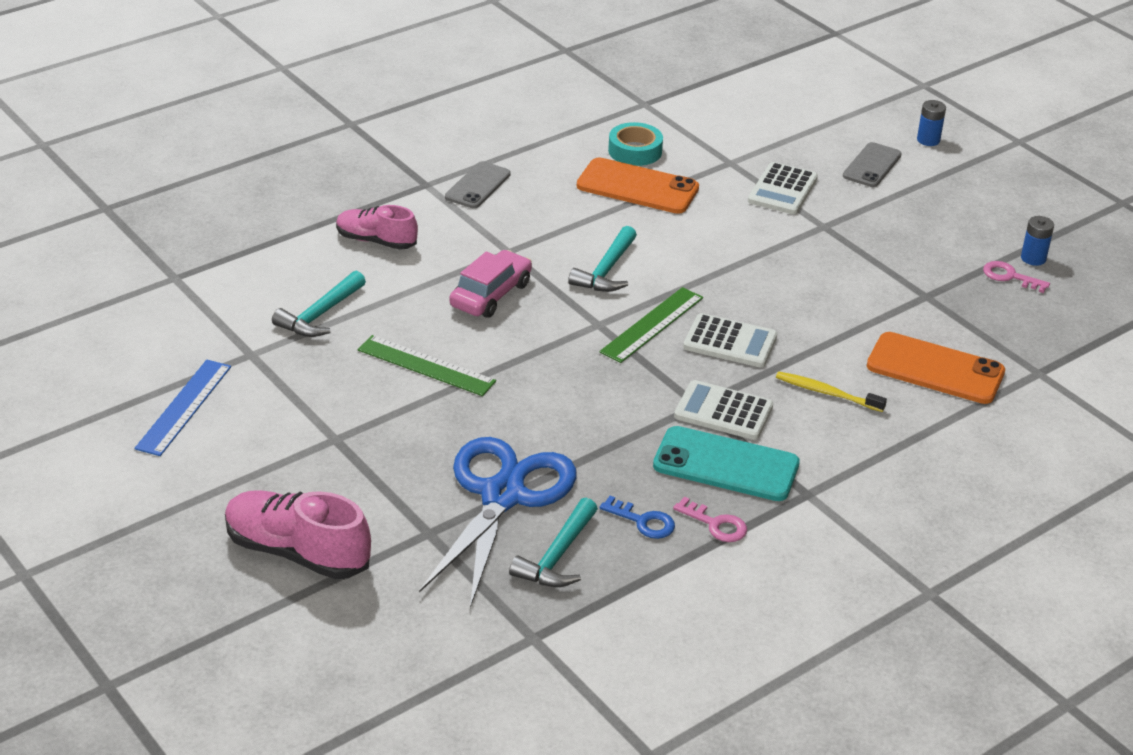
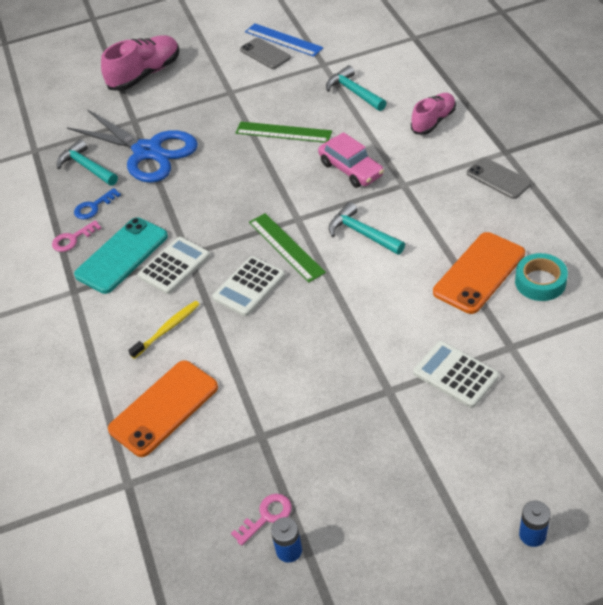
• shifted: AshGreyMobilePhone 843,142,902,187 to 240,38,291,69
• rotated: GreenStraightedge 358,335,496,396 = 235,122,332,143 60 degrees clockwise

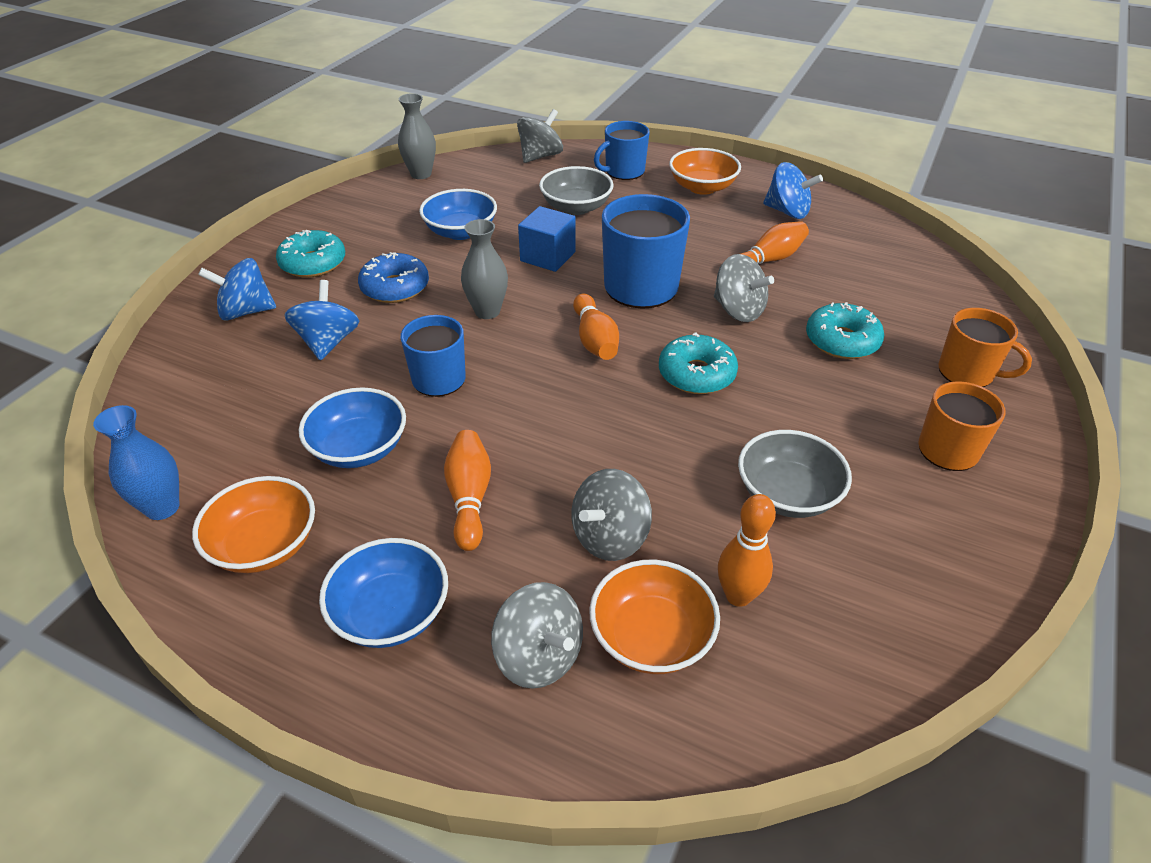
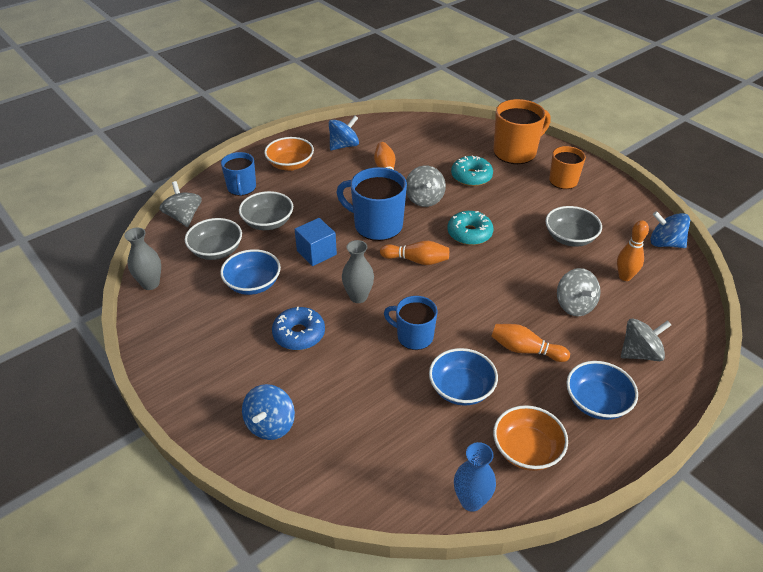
• gone: TealGlazedDonut 276,230,345,278
• gone: BrightOrangeBowl 589,560,720,674
• new: AshGreyBowl 185,218,242,260
• shifted: RoyalBlueWhirligig 284,280,359,361 to 650,211,690,248
• rotated: AshGreyWhirligig 714,254,774,322 = 406,165,446,207 105 degrees clockwise
• scaled: BrightOrangeTeaMug 939,308,1032,387 = 493,99,551,164 x1.57

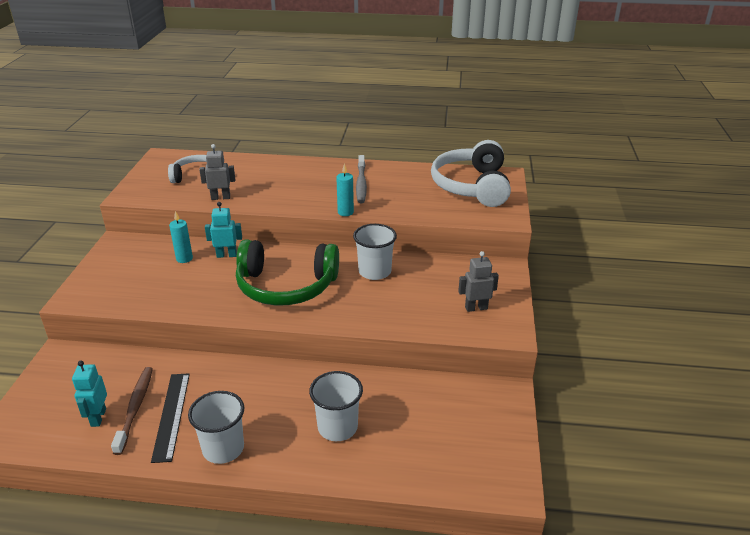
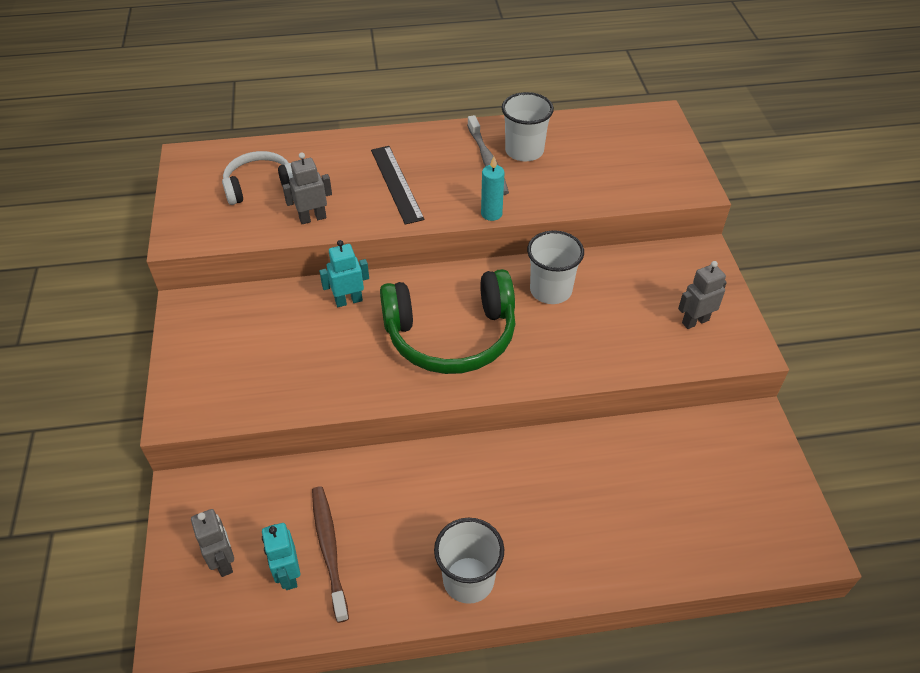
• gone: TealWaxCandle 169,211,193,263
• gone: SnowWhiteHeadphones 431,140,511,207
• new: AshGreyRobot 191,509,234,577
• shifted: EbonyStraightedge 151,373,190,463 to 371,146,425,225
• shifted: SnowWhiteBeaker 309,371,363,441 to 502,92,554,161

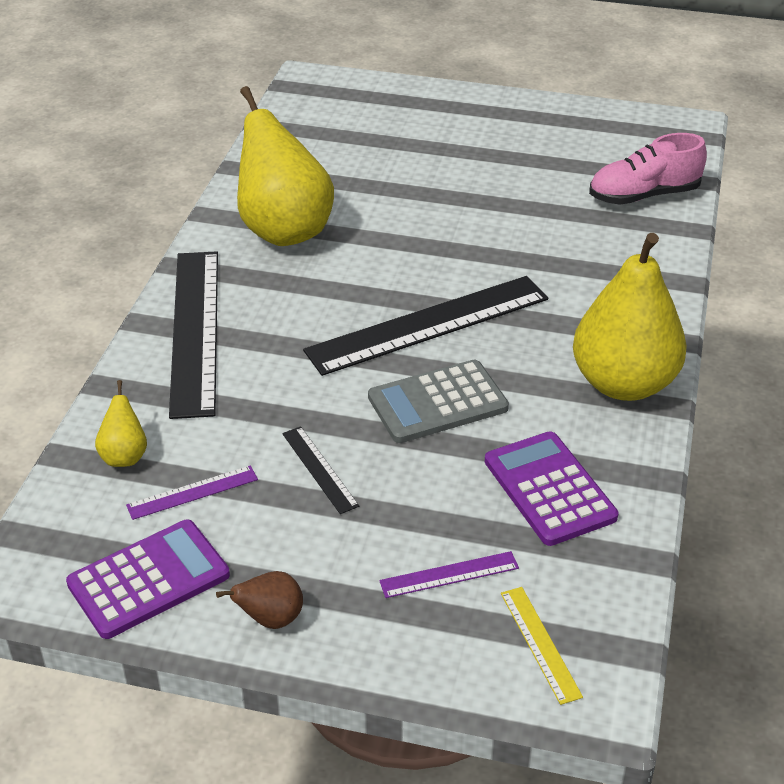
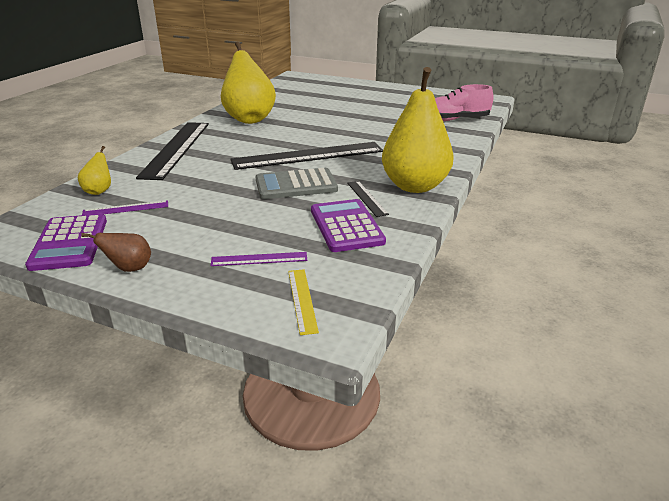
• shifted: EbonyStraightedge 282,426,359,514 to 347,181,389,217
• rotated: PurpleCalculator 66,520,230,639 = 25,214,107,271 105 degrees clockwise

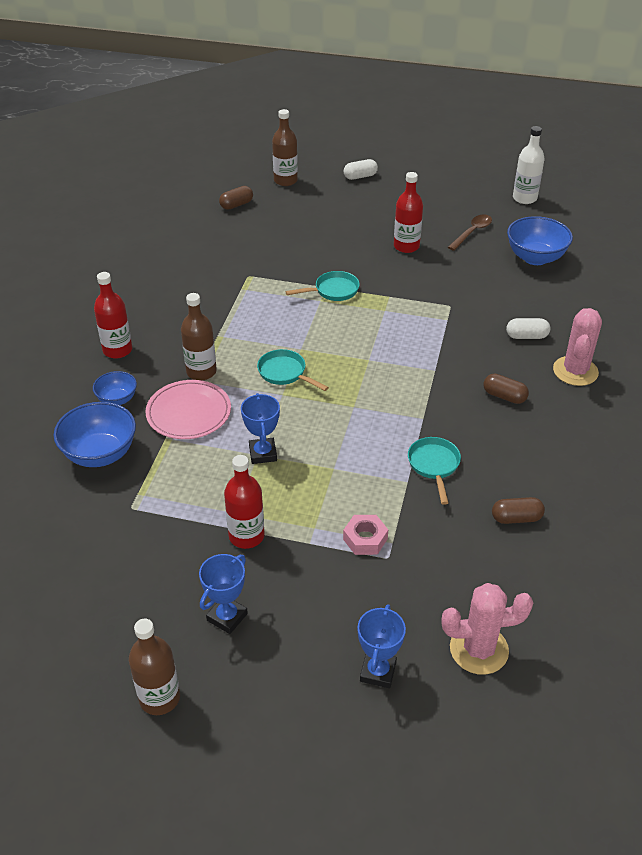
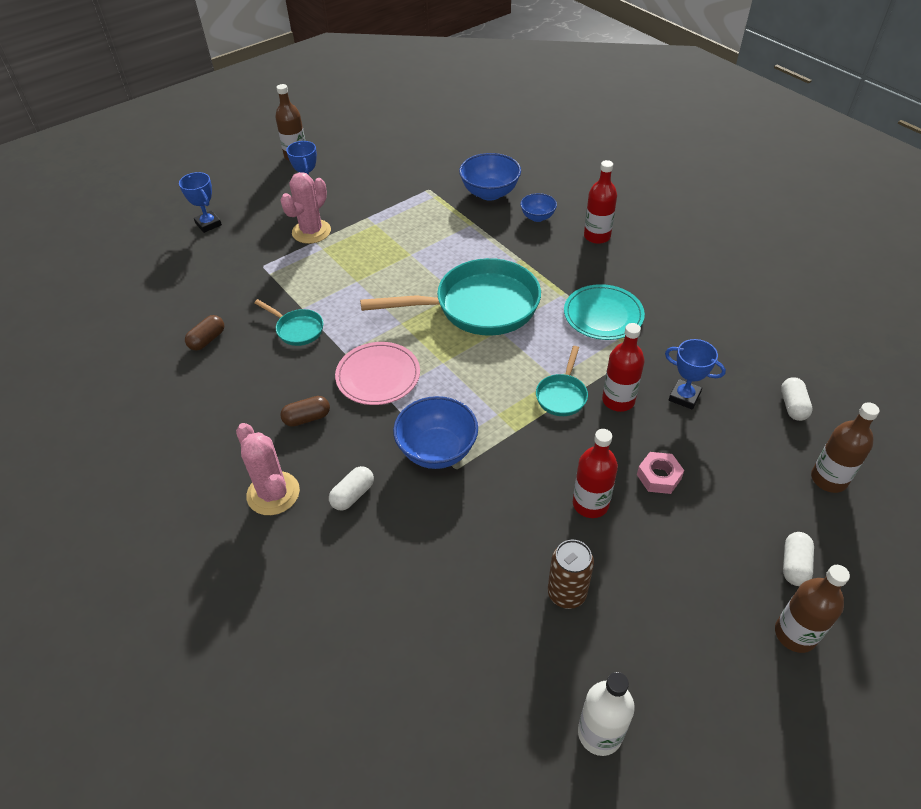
• new: TealPlate 564,284,645,340
• shifted: PinkPlate 145,380,231,439 to 335,342,420,405
• shifted: BrownFlask 181,293,217,380 to 775,565,850,653
• shifted: CrimsonFlask 224,455,264,549 to 602,323,645,412
• shifted: RoyalBluePrizeCup 241,393,280,464 to 665,339,726,409
• shifted: PinkHexNut 343,515,388,555 to 637,452,684,494
• shifted: PinkCactus 442,583,533,675 to 281,172,331,244
• shifted: RoyalBlueBowl 507,216,573,265 to 393,396,478,469
• swapped: BrownTeaspoon 448,215,492,251 to BrownSodaCan 548,540,594,609
• repainted: BrownPill 219,186,253,210 to SnowWhitePill 781,377,813,421
• scaled: TealSkillet 257,349,329,391 = 360,258,541,336 x2.21

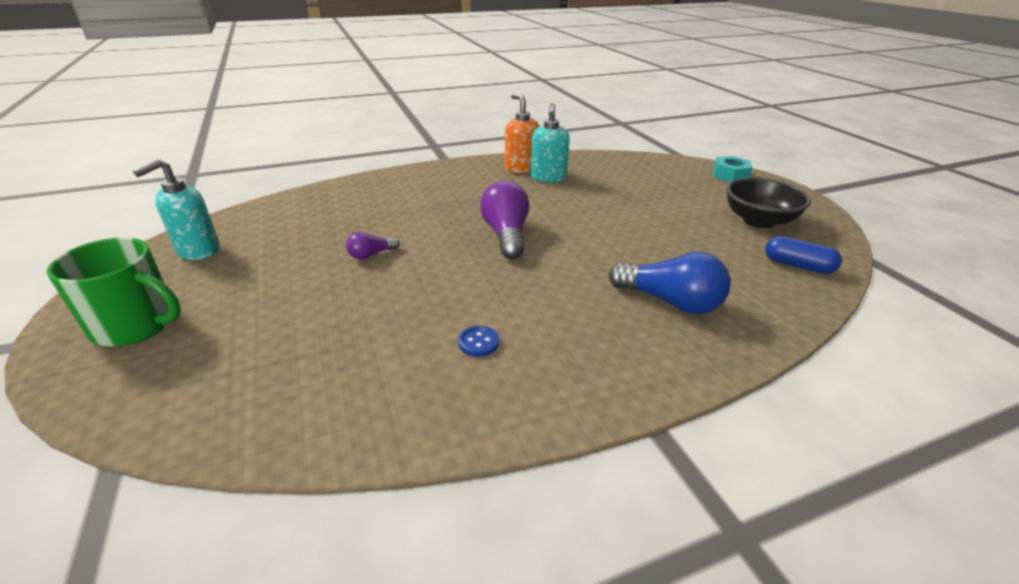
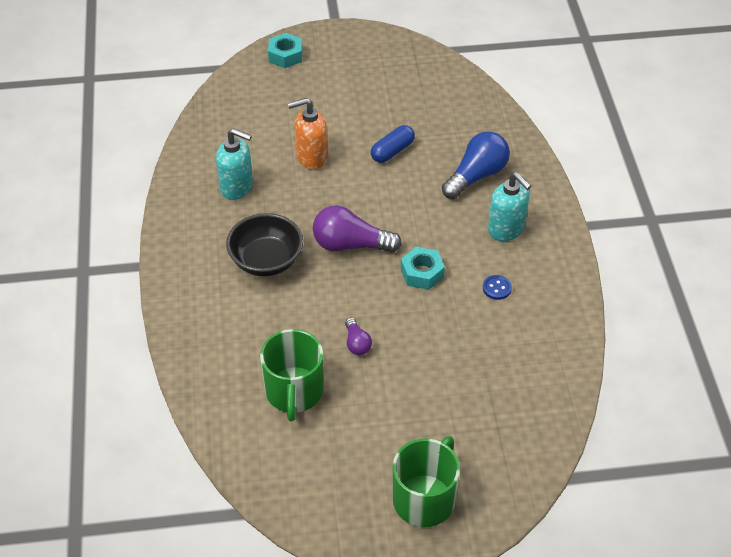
• new: GreenTeaMug 260,329,324,421
• new: TealHexNut 401,247,445,290
• shifted: TealSoapPump 133,159,220,260 to 488,172,531,241
• shifted: BrightOrangeSoapPump 505,93,539,173 to 288,98,328,169
• shifted: EbonyBowl 726,178,811,228 to 226,213,303,277
• shifted: RoyalBluePill 765,236,842,274 to 371,125,415,163

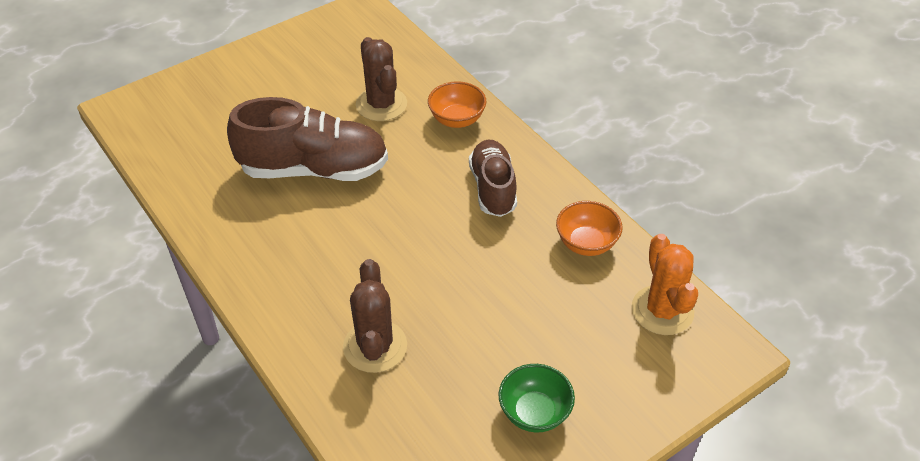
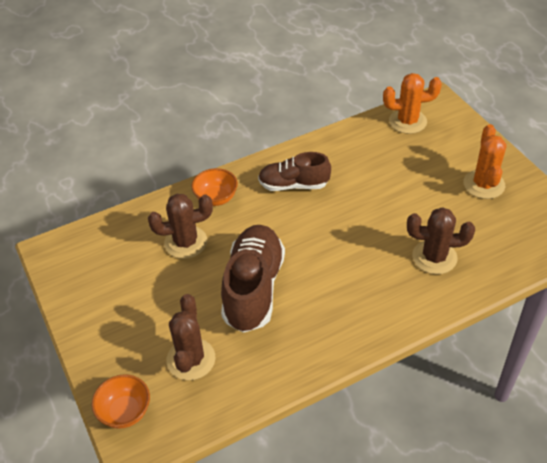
• new: BrownCactus 166,294,215,380
• shifted: BrightOrangeBowl 556,201,623,256 to 92,374,150,429
• swapped: GreenBowl 499,364,575,432 to BrightOrangeCactus 463,124,506,199

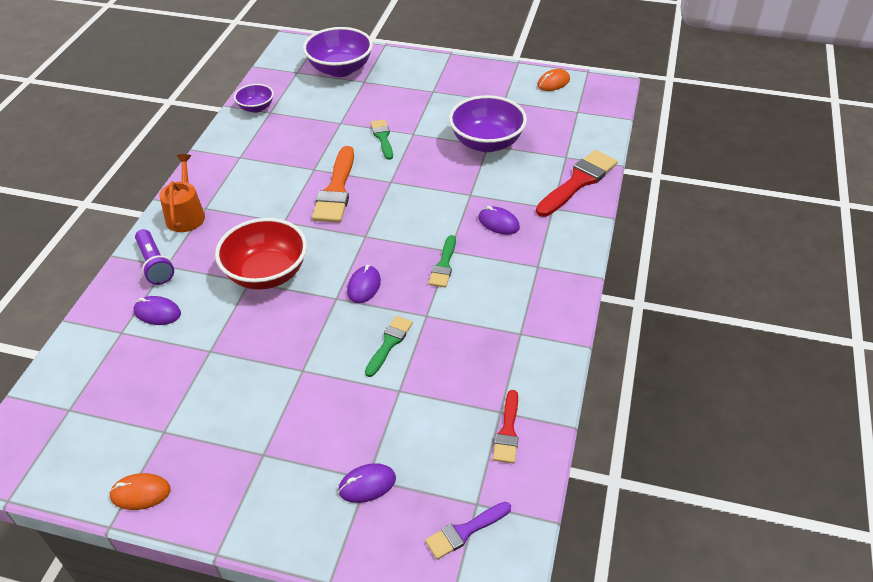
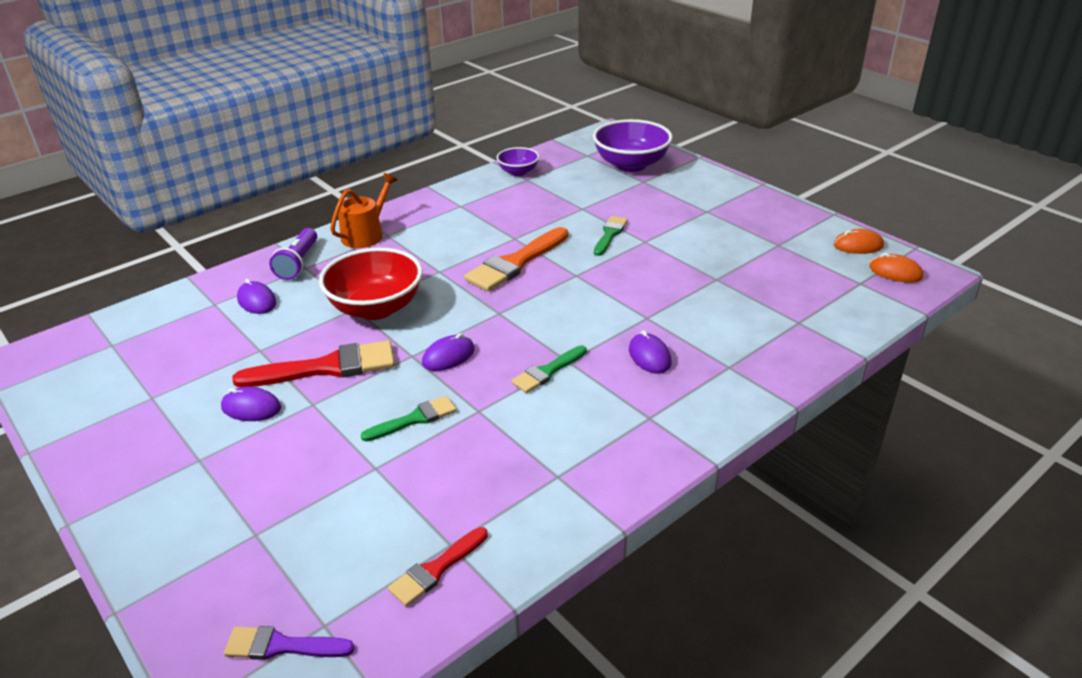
• gone: PurpleBowl 449,95,527,152
• shifted: BrightOrangeMouse 109,473,171,510 to 869,253,923,283
• shifted: PurpleMouse 338,463,396,503 to 221,387,281,421
• shifted: CrimsonPaintBrush 536,150,618,217 to 232,340,395,387

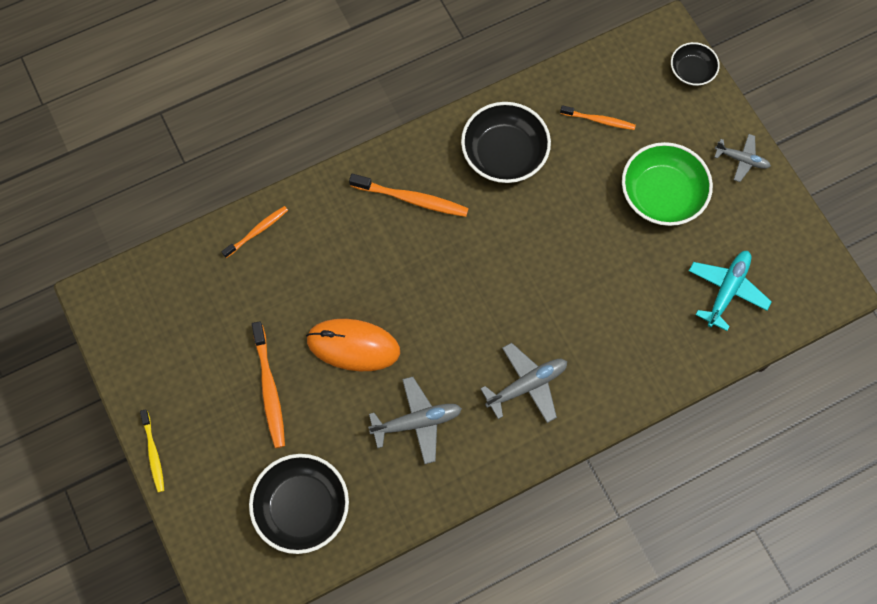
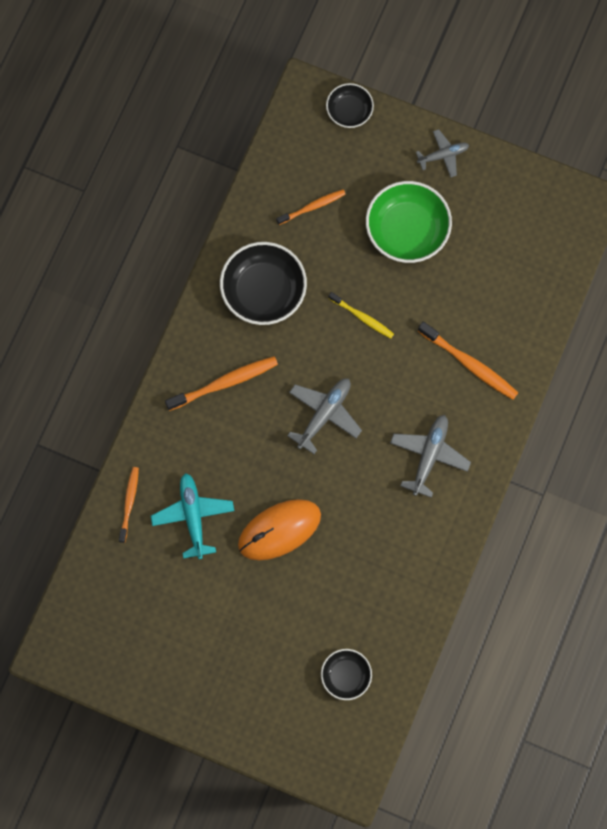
• shifted: YellowToothbrush 140,409,164,492 to 328,292,394,339
• shifted: BrightOrangeToothbrush 252,321,285,448 to 418,321,519,400
• shifted: AshGreyAeroplane 368,377,462,464 to 287,379,362,454
• shifted: TealAeroplane 689,251,772,331 to 151,473,234,559
• scaled: EbonyBowl 249,454,349,554 = 321,649,372,700 x0.56

